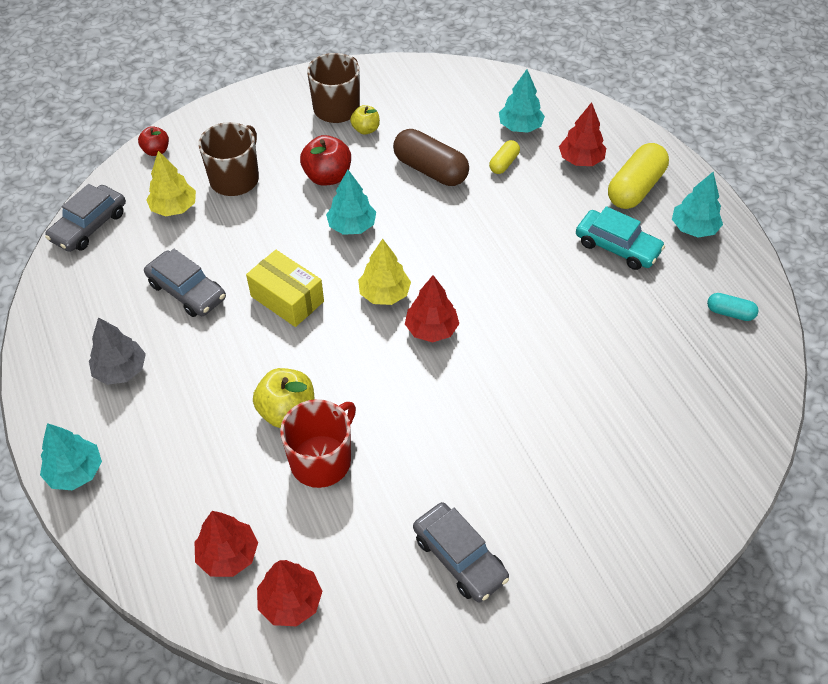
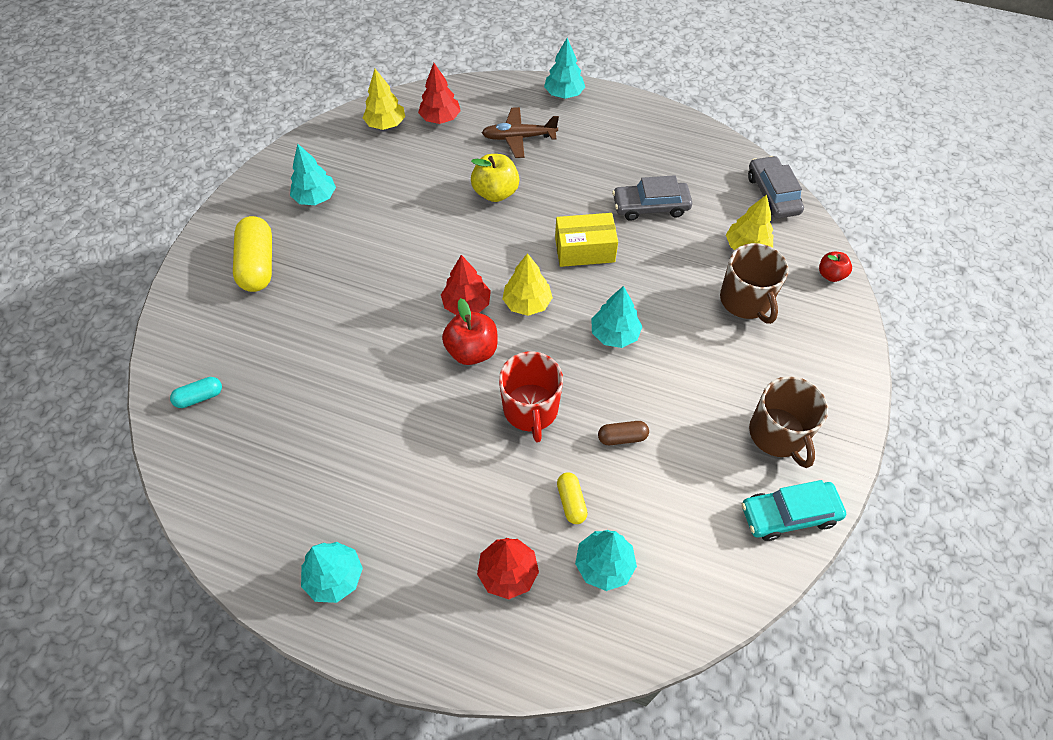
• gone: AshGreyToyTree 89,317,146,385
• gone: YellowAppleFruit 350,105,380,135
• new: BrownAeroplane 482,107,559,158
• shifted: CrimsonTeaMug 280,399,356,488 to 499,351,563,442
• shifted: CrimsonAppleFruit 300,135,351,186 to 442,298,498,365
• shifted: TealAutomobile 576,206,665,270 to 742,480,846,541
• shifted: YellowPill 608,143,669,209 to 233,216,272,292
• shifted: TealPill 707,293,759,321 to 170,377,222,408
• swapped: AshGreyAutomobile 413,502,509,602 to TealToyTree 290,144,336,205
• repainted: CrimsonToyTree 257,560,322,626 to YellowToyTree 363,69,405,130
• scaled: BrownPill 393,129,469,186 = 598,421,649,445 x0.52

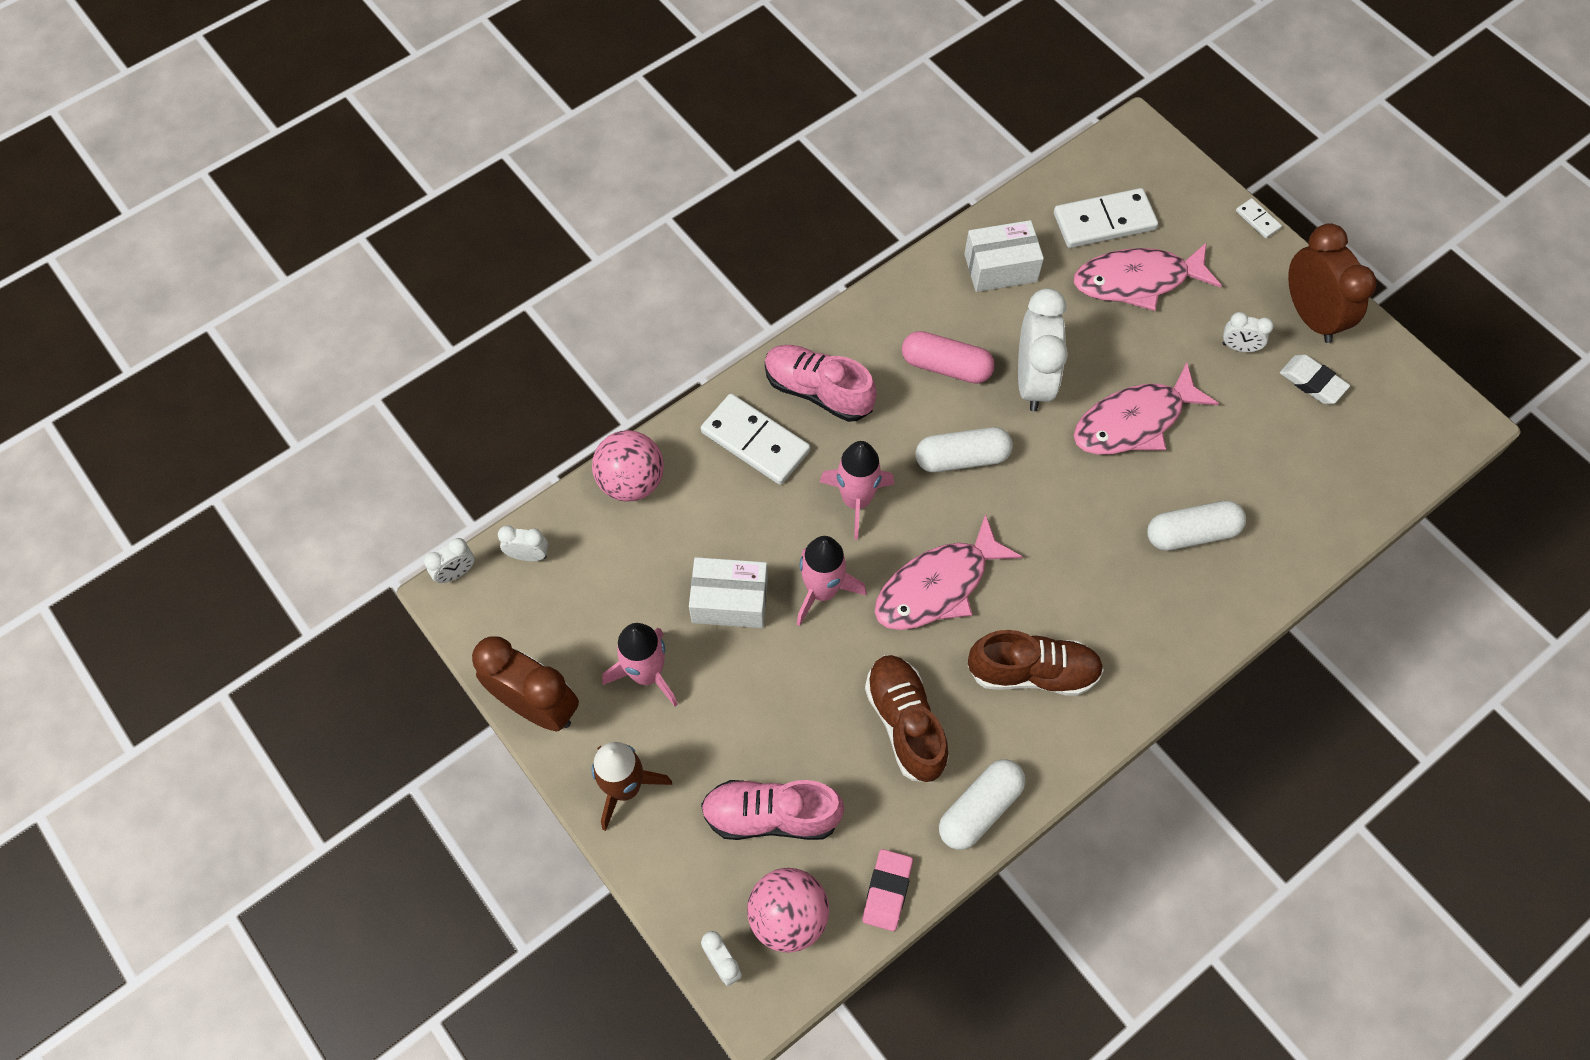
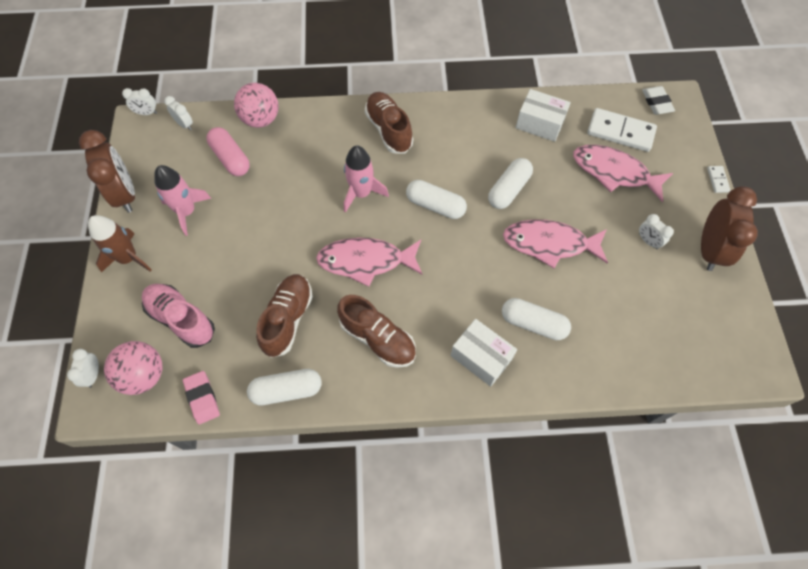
• gone: SnowWhiteDominoTile 701,394,810,485
• gone: PinkToyRocket 797,536,866,626
• shifted: SnowWhiteParcel 689,557,768,628 to 451,319,517,387
• shifted: PinkPill 902,331,995,384 to 207,127,250,176
• shifted: SnowWhitePencilEraser 1280,354,1350,404 to 642,86,675,115
• swapped: SnowWhiteBedsideClock 1018,288,1068,411 to SnowWhitePill 488,158,533,209
• repainted: PinkLaceUpShoe 765,345,877,422 to BrownLaceUpShoe 365,92,413,153
• rotated: PinkPencilEraser 862,849,913,931 = 183,371,220,424 75 degrees counterclockwise

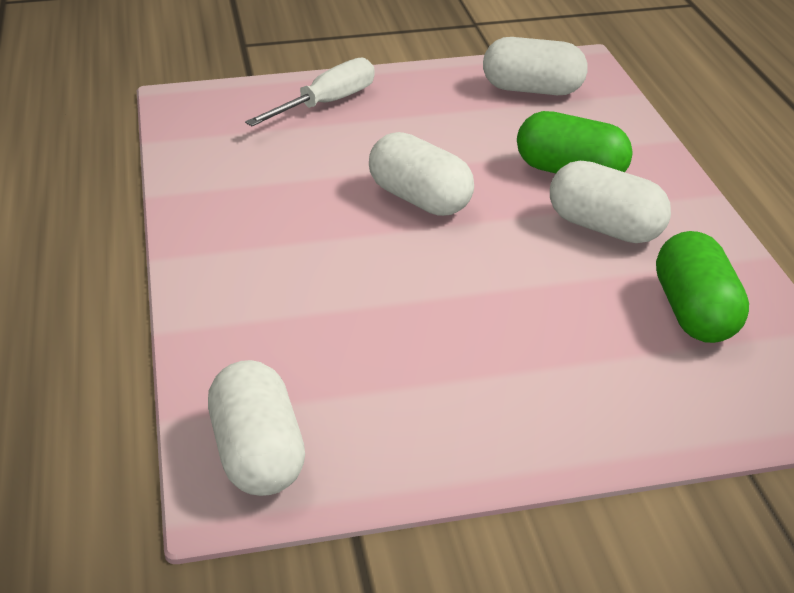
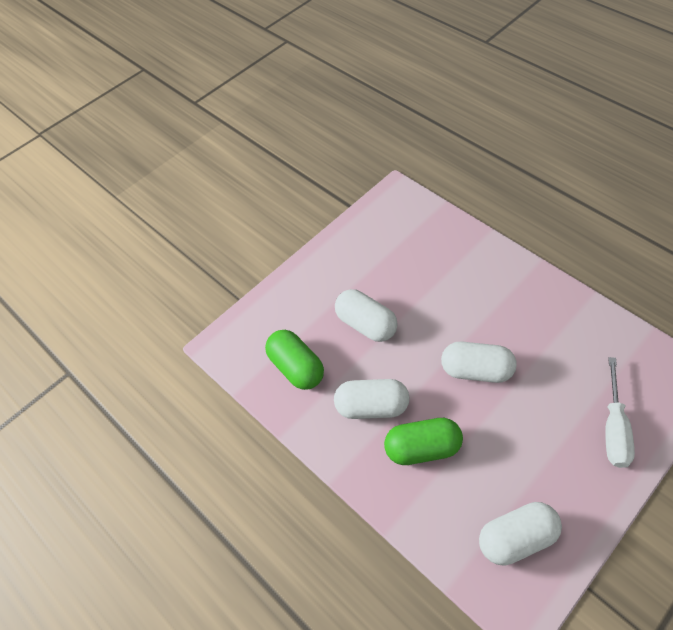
• shifted: SnowWhitePill 208,360,305,496 to 335,289,398,342

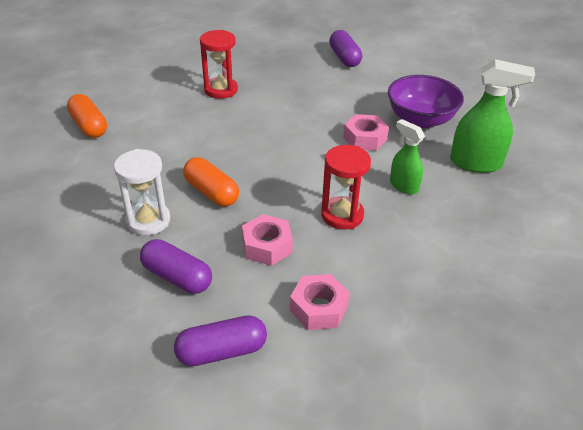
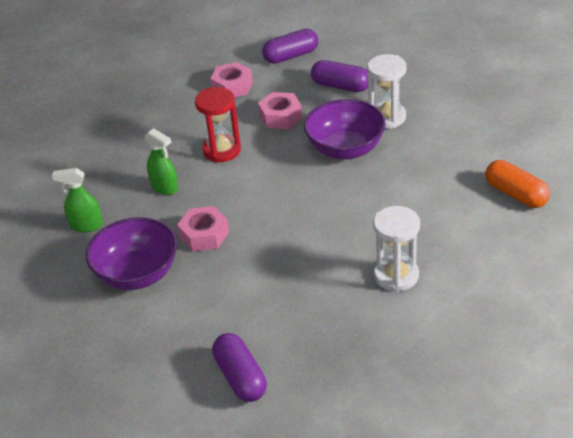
• swapped: BrightOrangePill 183,157,239,207 to PurpleBowl 304,99,386,160
• repainted: CrimsonSandTimer 200,30,238,99 to SnowWhiteSandTimer 373,206,420,292
• scaled: GreenSprayCleaner 450,59,535,173 = 52,168,103,232 x0.62

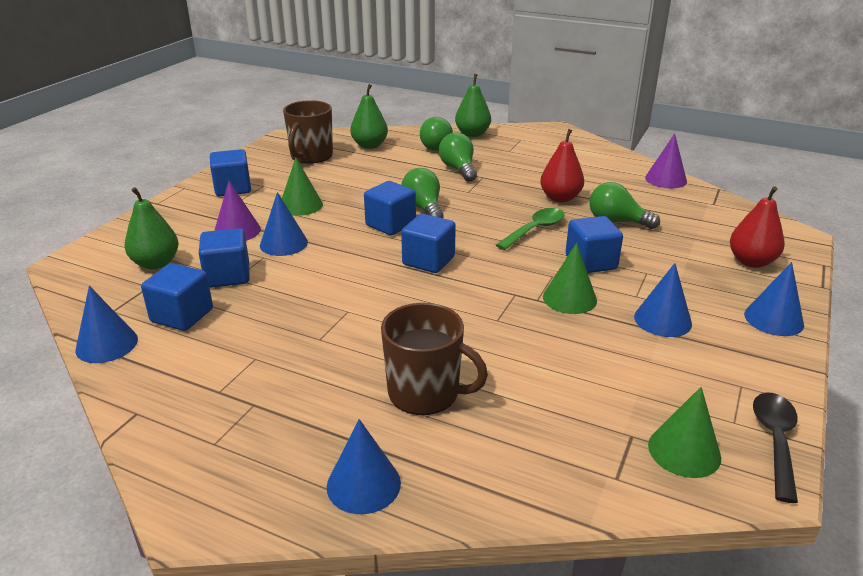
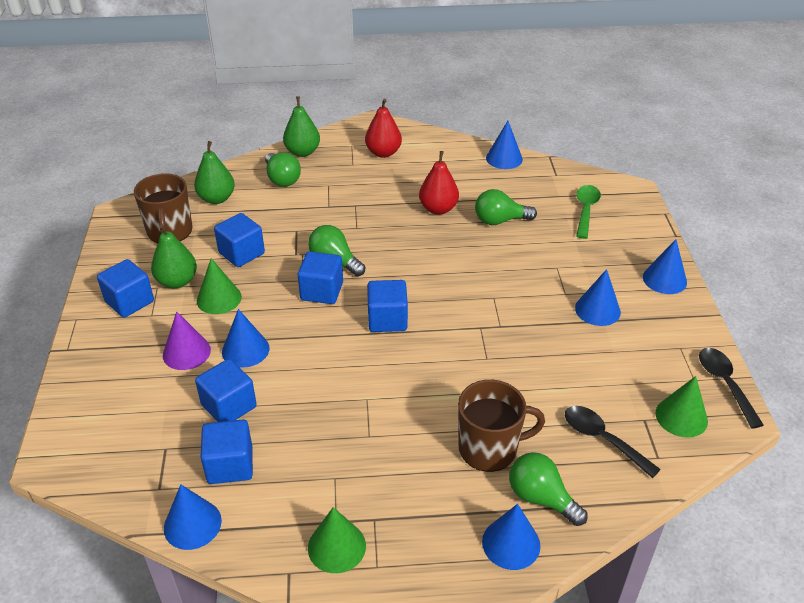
• new: EbonyTeaspoon 565,406,661,478
• shifted: GreenPearFruit 124,187,179,269 to 151,224,197,288
• shifted: GreenBulb 439,133,477,182 to 509,452,588,526
• shifted: GreenTeaspoon 496,208,565,250 to 576,185,601,239
• shifted: GreenSolidCone 543,243,597,314 to 308,507,366,573
• shifted: RoyalBlueBlock 566,216,623,273 to 214,213,265,267
• shifted: CrimsonPearFruit 730,186,785,268 to 365,99,402,158
• repainted: PurpleSolidCone 645,133,687,188 to RoyalBlueSolidCone 486,121,523,169

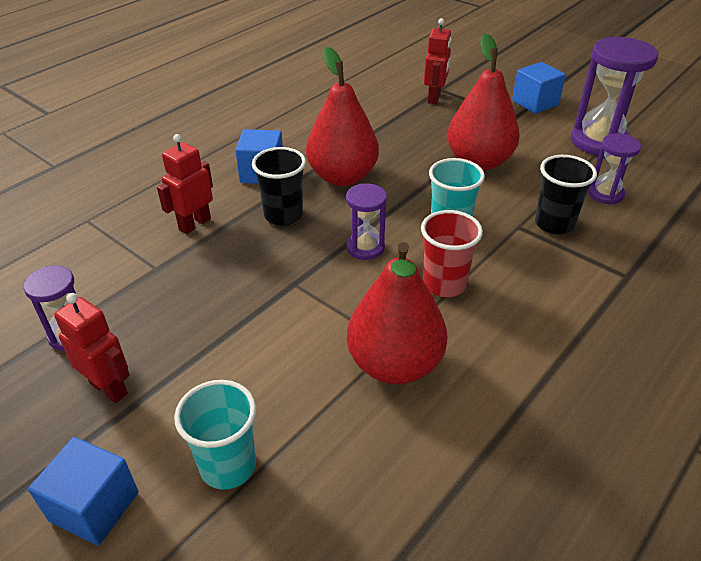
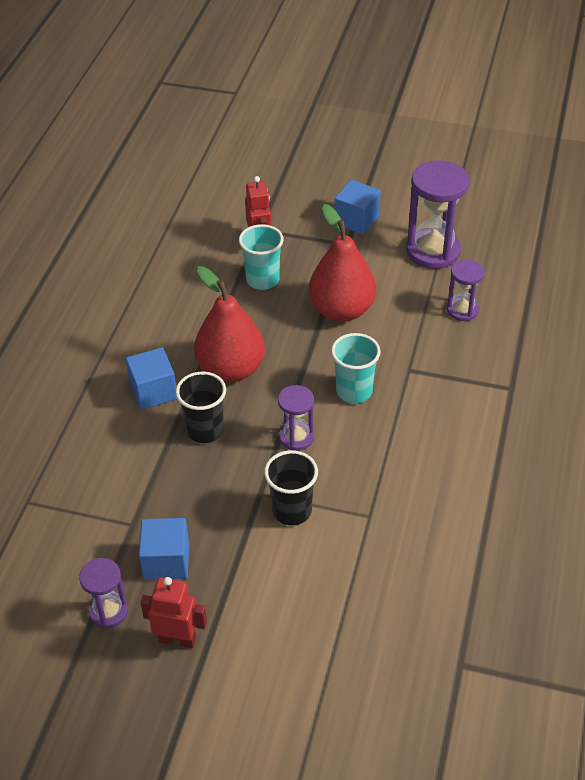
• gone: CrimsonRobot 157,134,213,234
• gone: CrimsonPearFruit 347,242,447,384
• gone: CrimsonBeaker 421,210,483,297
• shifted: RoyalBlueBlock 28,437,138,546 to 139,518,189,580
• shifted: TealBeaker 174,380,256,489 to 239,224,284,290
• shifted: EbonyBeaker 535,155,597,235 to 264,450,318,525

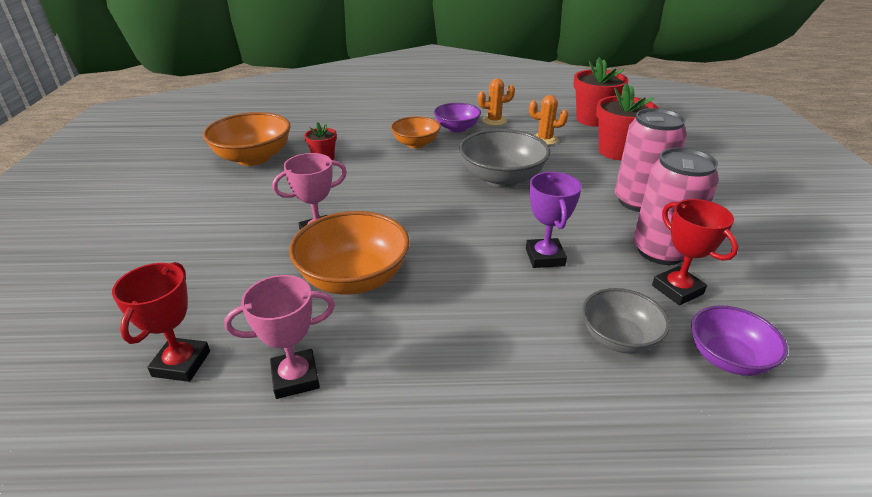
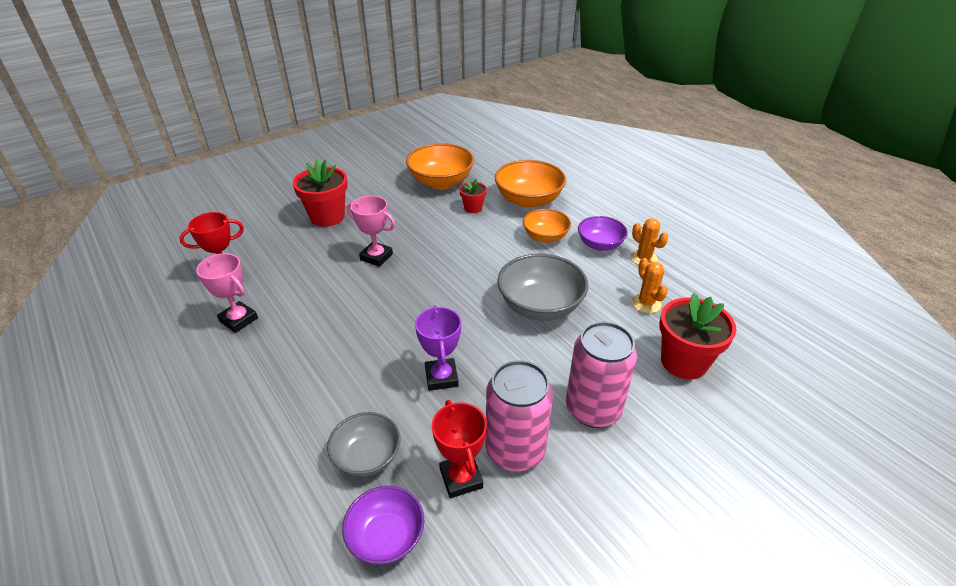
• shifted: BrightOrangeBowl 289,211,410,295 to 495,160,566,209
• shifted: CrimsonPlantPot 573,57,628,127 to 293,159,348,227
• rotated: PurplePrizeCup 526,172,582,268 = 415,306,461,391 60 degrees counterclockwise
• rotated: CrimsonPrizeCup 652,199,738,305 = 432,400,487,498 45 degrees counterclockwise

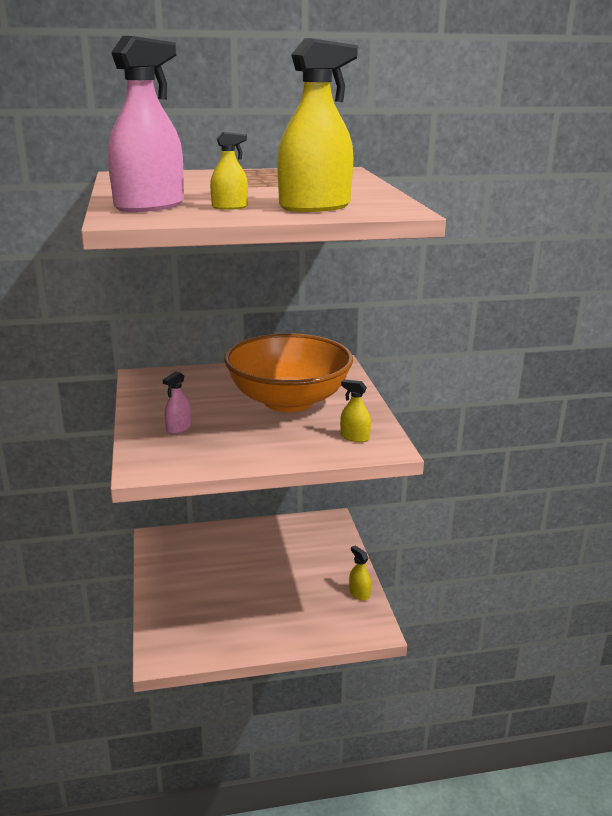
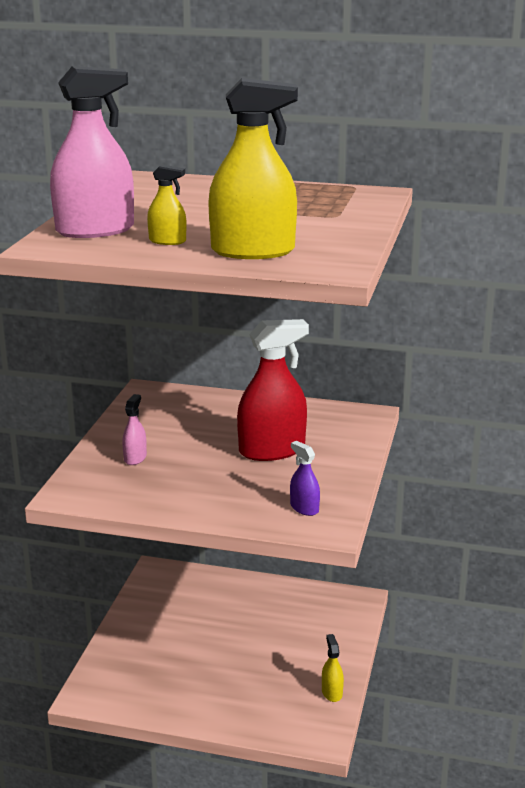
• swapped: BrightOrangeBowl 224,333,353,412 to CrimsonSprayCleaner 237,319,309,461
• repainted: YellowSprayCleaner 340,380,371,442 to PurpleSprayCleaner 290,441,320,516
• rotated: PinkSprayCleaner 163,371,191,434 = 122,394,147,465 135 degrees clockwise

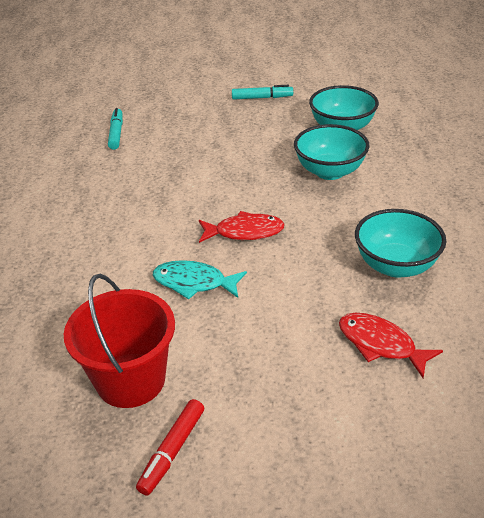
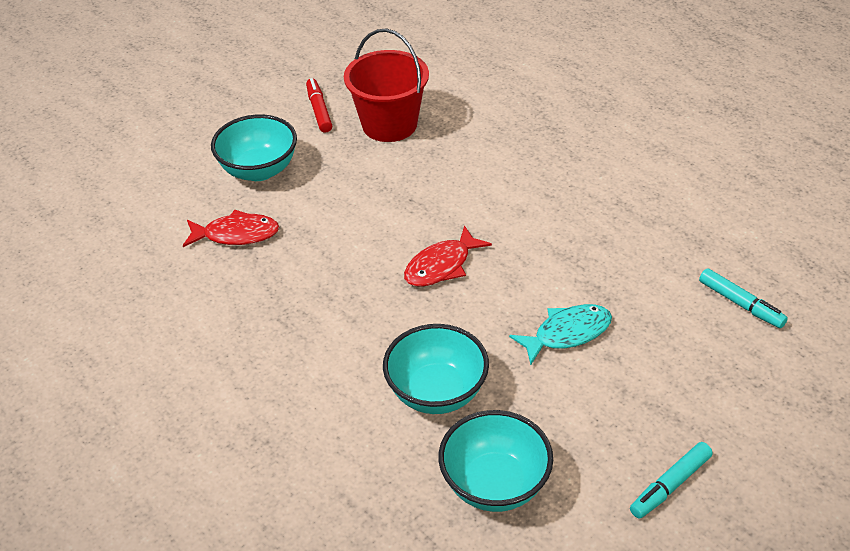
• shifted: TealToyFish 152,260,247,299 to 509,304,612,365
• shifted: TealBowl 355,209,446,278 to 211,114,297,181

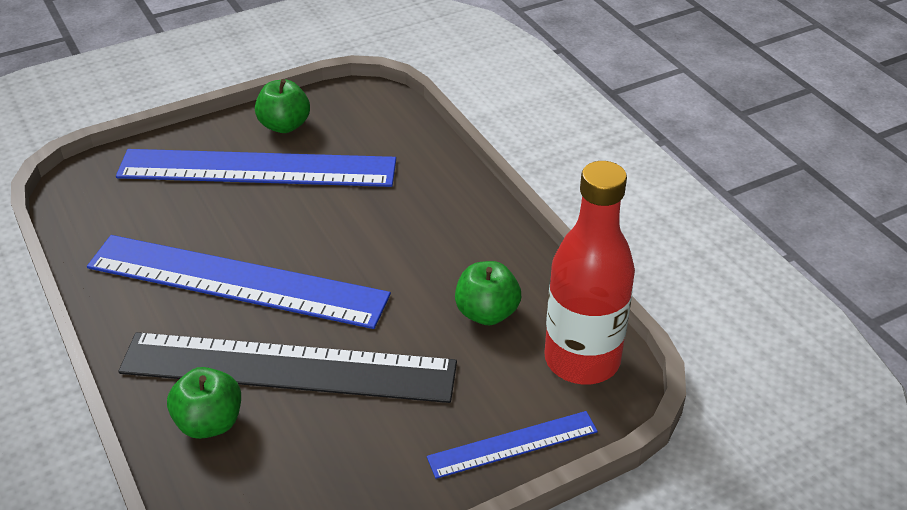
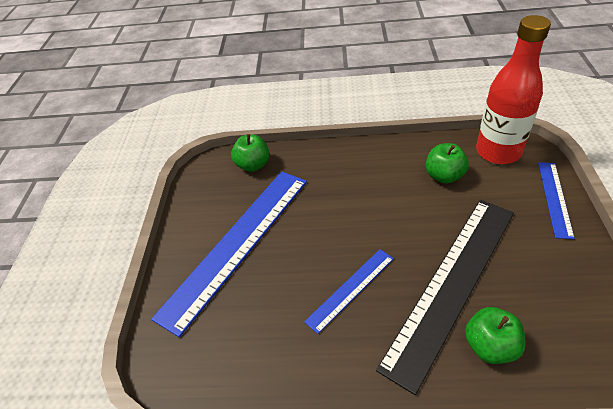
• shifted: GreenAppleFruit 255,79,310,133 to 231,134,270,172
• scaled: RoyalBlueStraightedge 87,235,391,329 = 304,249,394,334 x0.49

